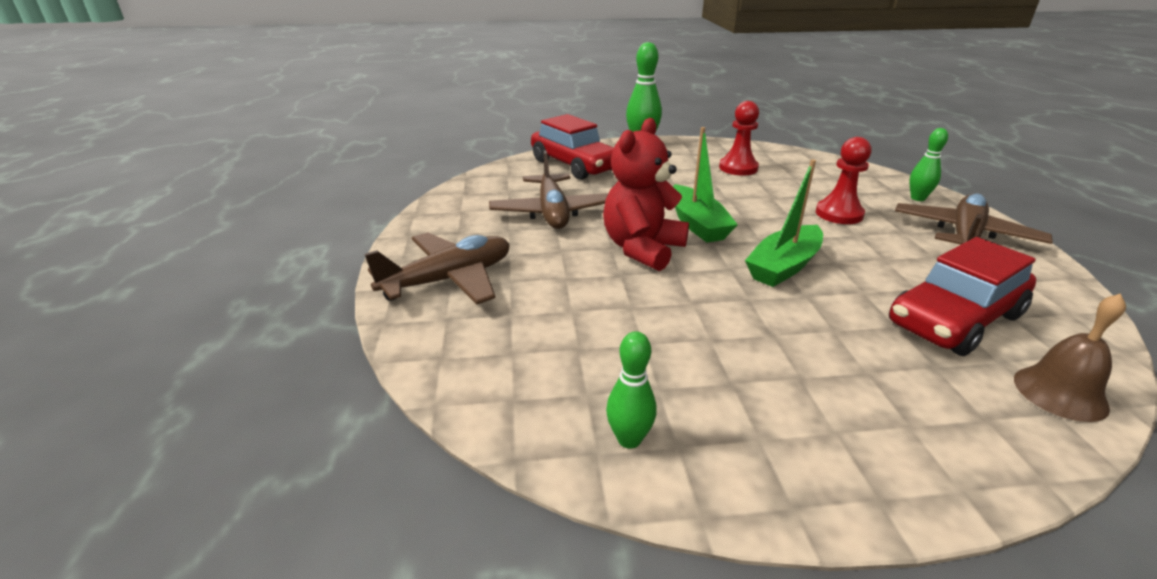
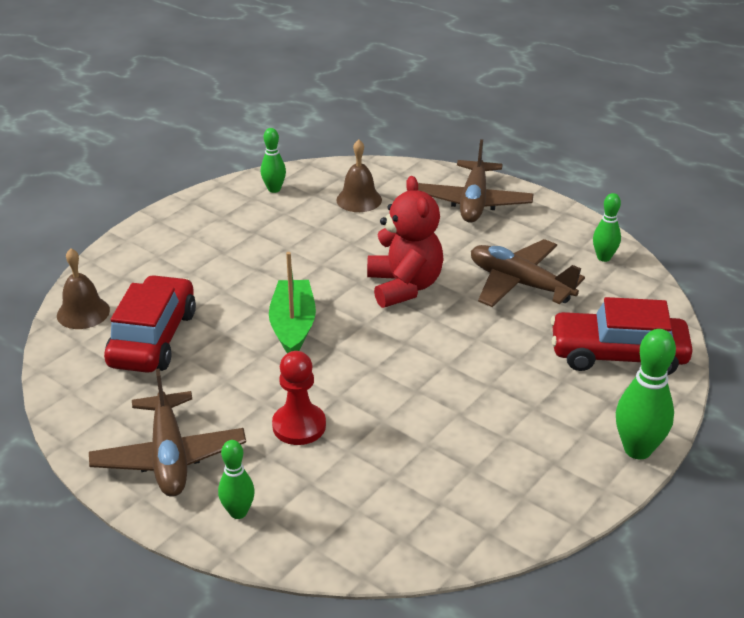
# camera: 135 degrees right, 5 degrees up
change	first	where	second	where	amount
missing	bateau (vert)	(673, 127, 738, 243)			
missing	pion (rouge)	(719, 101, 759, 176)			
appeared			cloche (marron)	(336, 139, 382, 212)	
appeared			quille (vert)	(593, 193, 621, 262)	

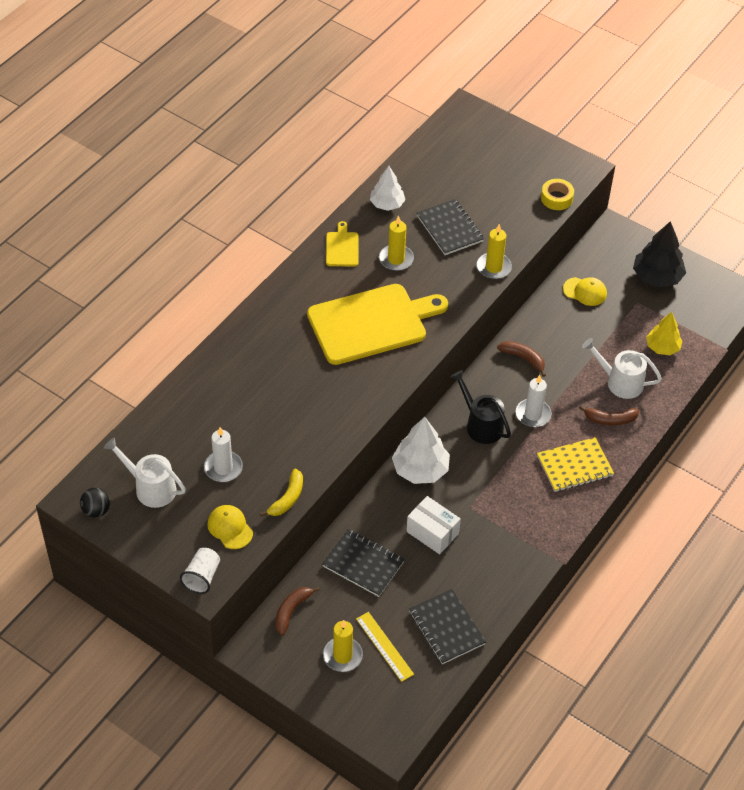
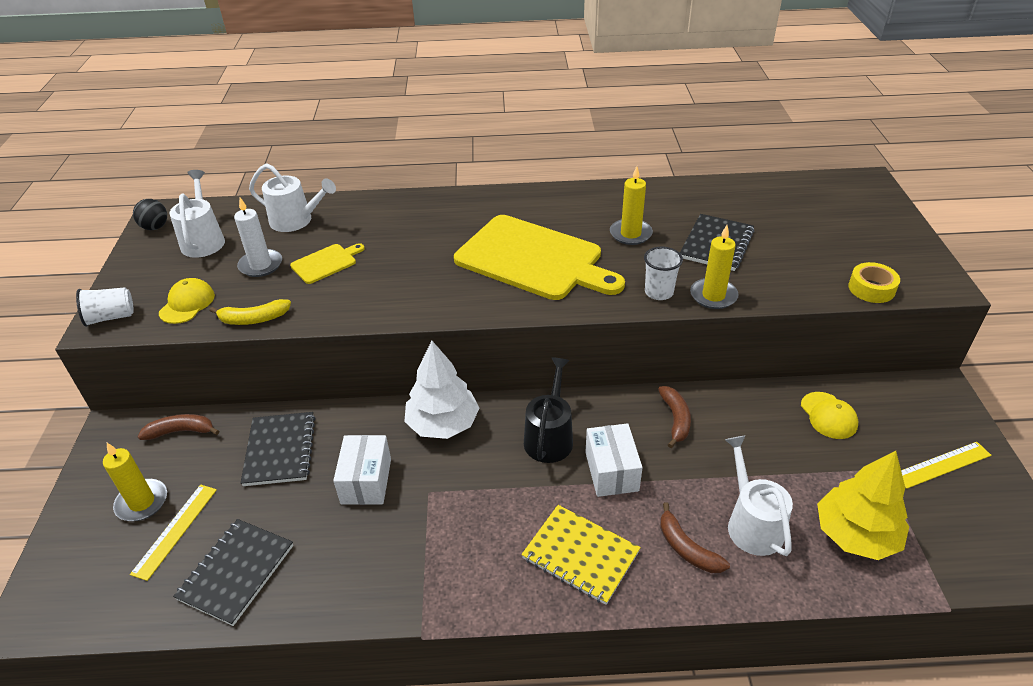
# camera: 55 degrees right, 10 degrees down
change	first	where	second	where	amount
missing	arbre (blanc)	(370, 166, 405, 211)			
appeared			arrosoir (blanc)	(249, 163, 336, 232)	
appeared			gobelet (blanc)	(644, 247, 683, 300)	
relocated	planche à découper (jaune)	(326, 221, 359, 266)		(290, 243, 365, 284)	
exchanged	bougie (blanc)	(516, 375, 551, 427)	boîte (blanc)	(585, 423, 643, 497)	
exchanged	arbre (noir)	(633, 221, 686, 287)	règle (jaune)	(901, 442, 991, 489)	
size	arbre (jaune)	(646, 312, 682, 355)		(817, 451, 909, 560)	x1.51

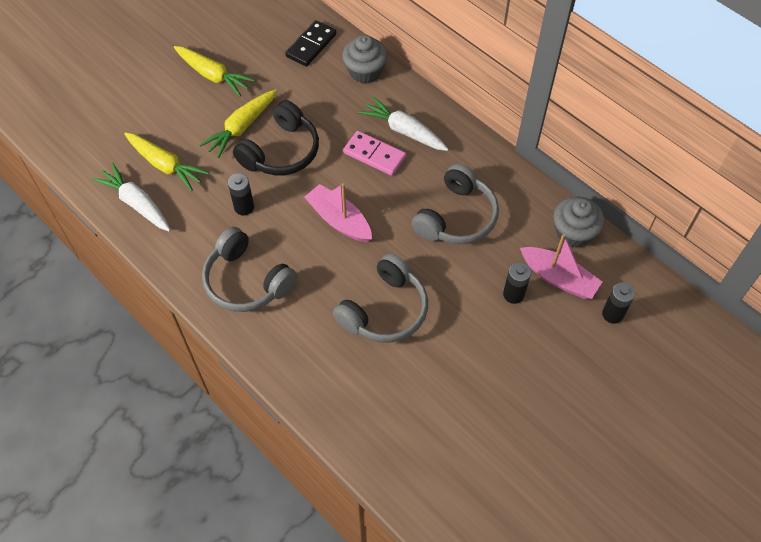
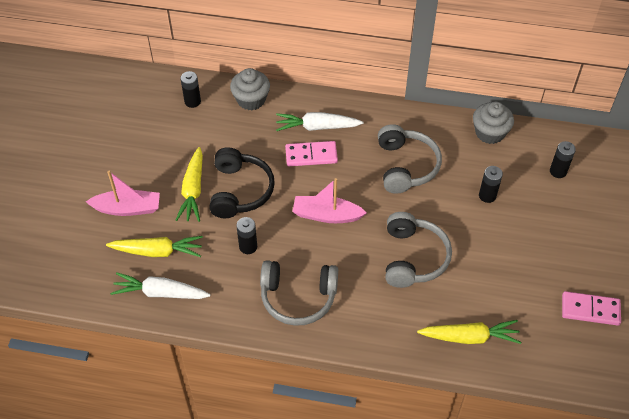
# camera: 35 degrees left, 5 degrees down
change	first	where	second	where	amount
appeared			domino (rose)	(562, 291, 621, 326)	
relocated	carotte (jaune)	(174, 46, 255, 96)		(417, 320, 521, 344)	
relocated	bateau (rose)	(520, 234, 602, 299)		(86, 171, 160, 216)	
exchanged	domino (noir)	(285, 20, 336, 67)	pile (noir)	(180, 71, 201, 108)	

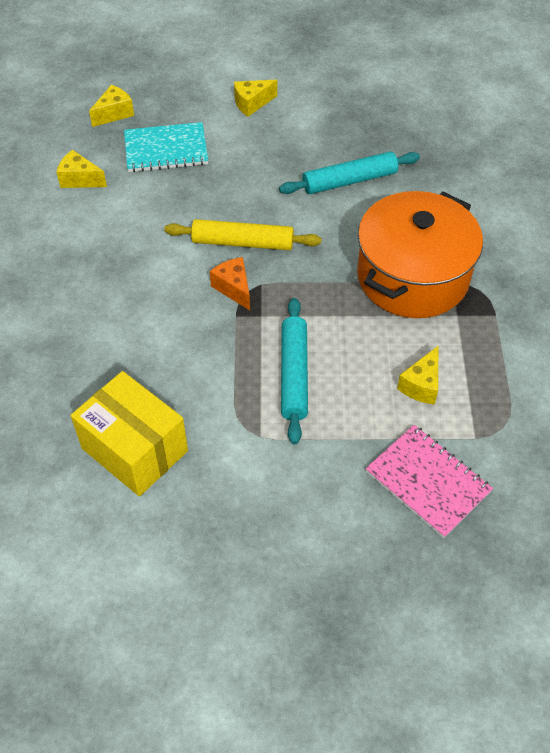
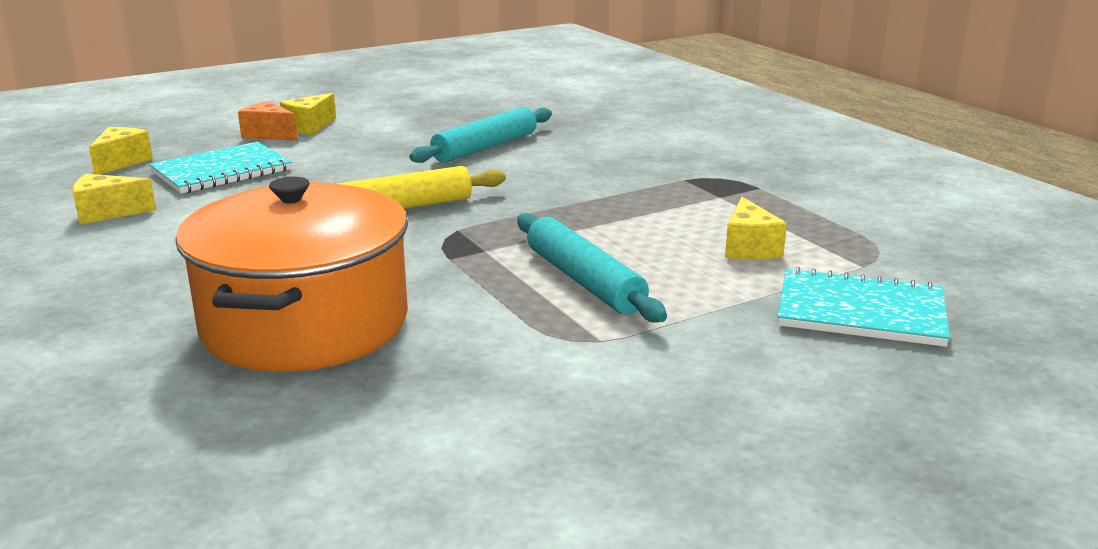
# camera: 30 degrees left, 30 degrees down
change	first	where	second	where	amount
missing	boîte (jaune)	(71, 371, 188, 496)			
relocated	fromage (orange)	(210, 257, 250, 310)		(238, 101, 298, 141)	
relocated	marmite (orange)	(357, 191, 483, 318)		(175, 177, 408, 372)	
colour	carnet (rose)	(366, 425, 493, 538)	carnet (turquoise)	(777, 267, 950, 347)	

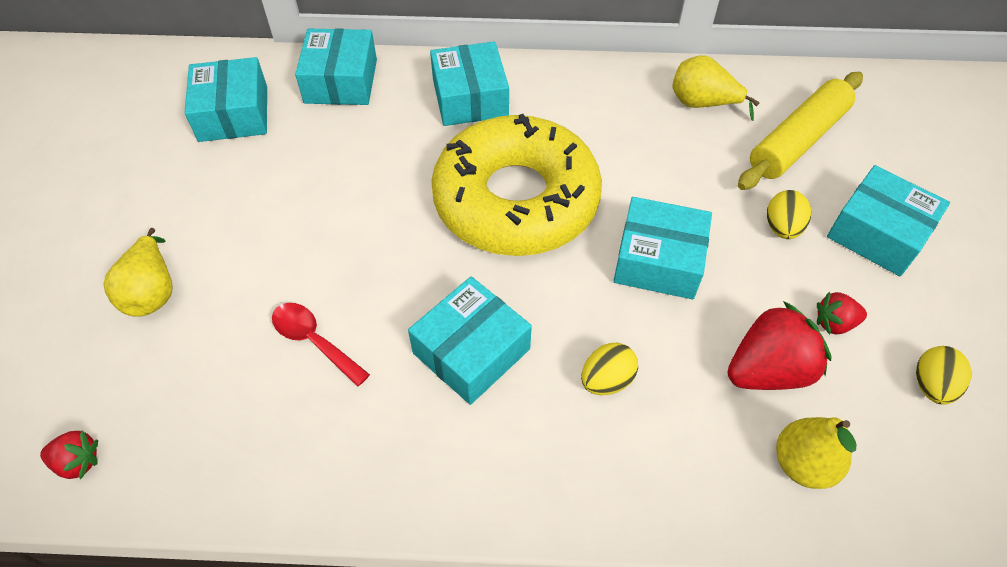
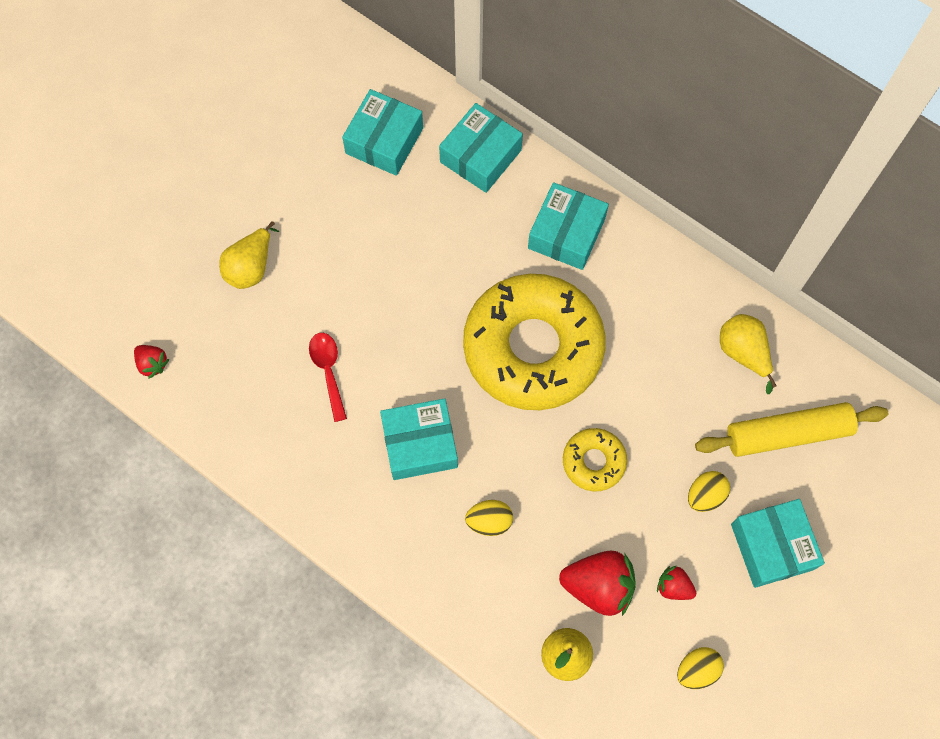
# camera: 35 degrees right, 15 degrees up
change	first	where	second	where	amount
exchanged	boîte (turquoise)	(613, 197, 712, 299)	beignet (jaune)	(563, 428, 627, 491)	

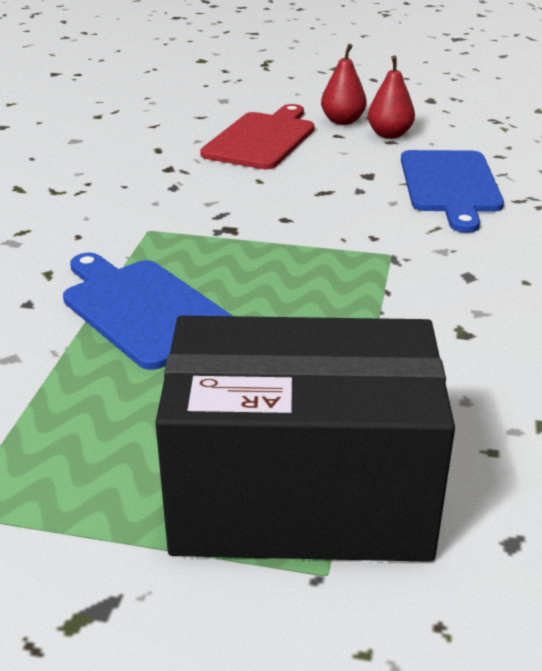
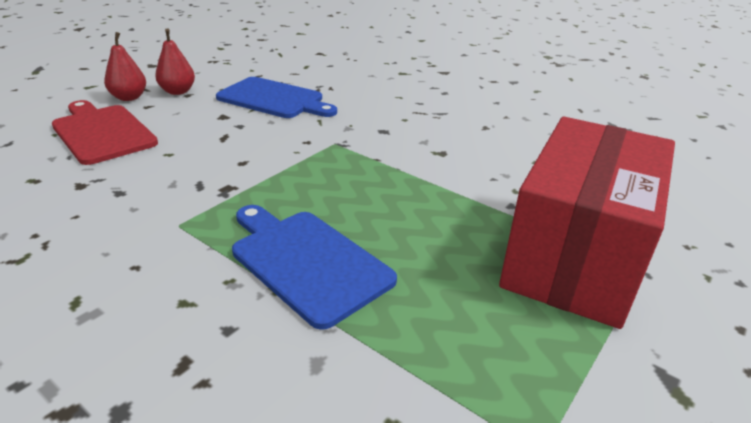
# camera: 65 degrees left, 0 degrees up
change	first	where	second	where	amount
colour	boîte (noir)	(155, 316, 455, 562)	boîte (rouge)	(499, 117, 675, 329)	
spun	planche à découper (bleu)	(63, 253, 233, 370)		(232, 205, 397, 330)	60 degrees clockwise

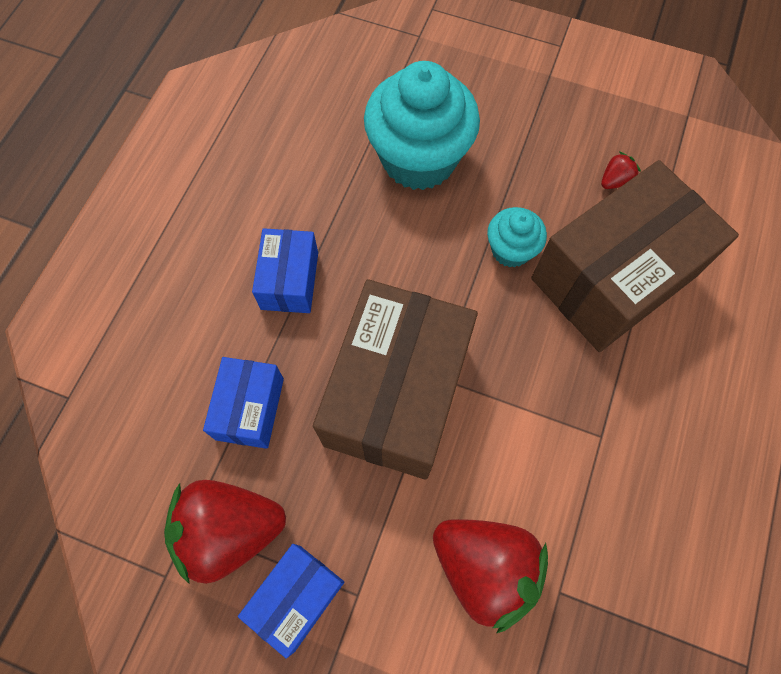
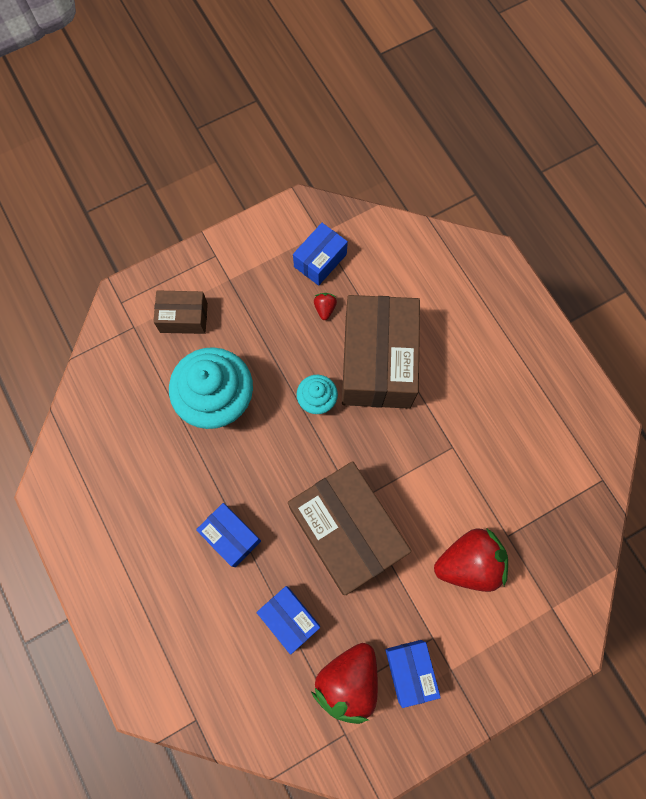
# camera: 50 degrees left, 5 degrees up
change	first	where	second	where	amount
appeared			boîte (marron)	(153, 290, 208, 334)	
appeared			boîte (bleu)	(293, 223, 348, 286)	

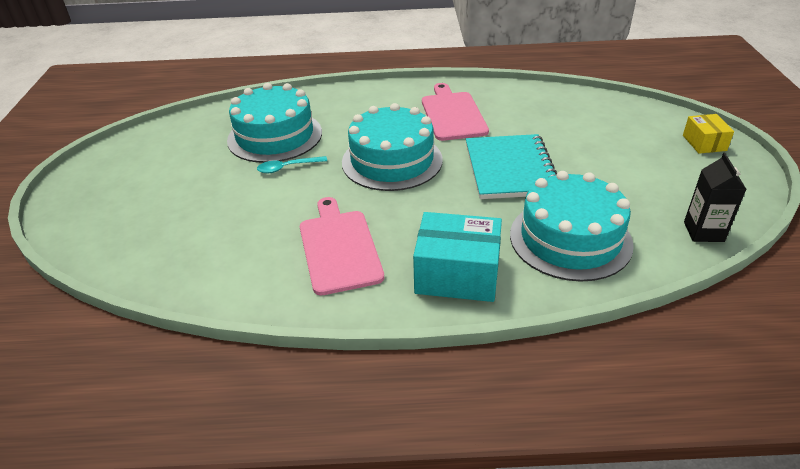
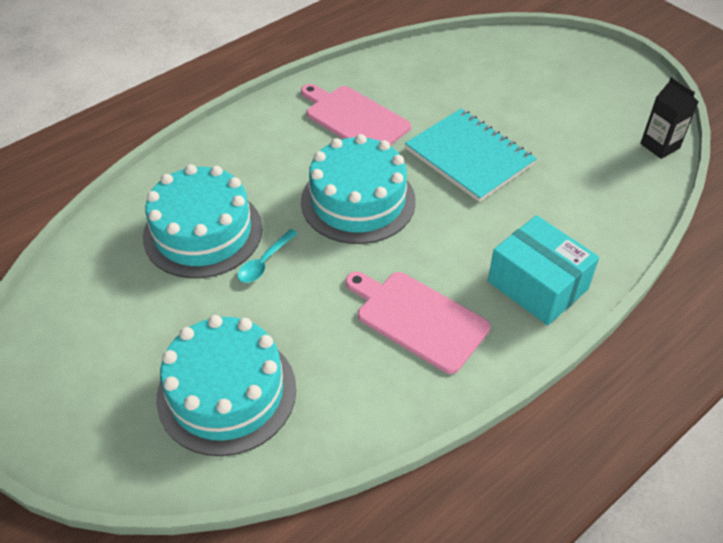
# camera: 40 degrees left, 10 degrees up
change	first	where	second	where	amount
missing	boîte (jaune)	(683, 114, 734, 154)			
relocated	gâteau (turquoise)	(510, 171, 634, 282)		(156, 315, 296, 456)	
spun	boîte (turquoise)	(413, 212, 502, 302)		(488, 215, 599, 325)	75 degrees clockwise

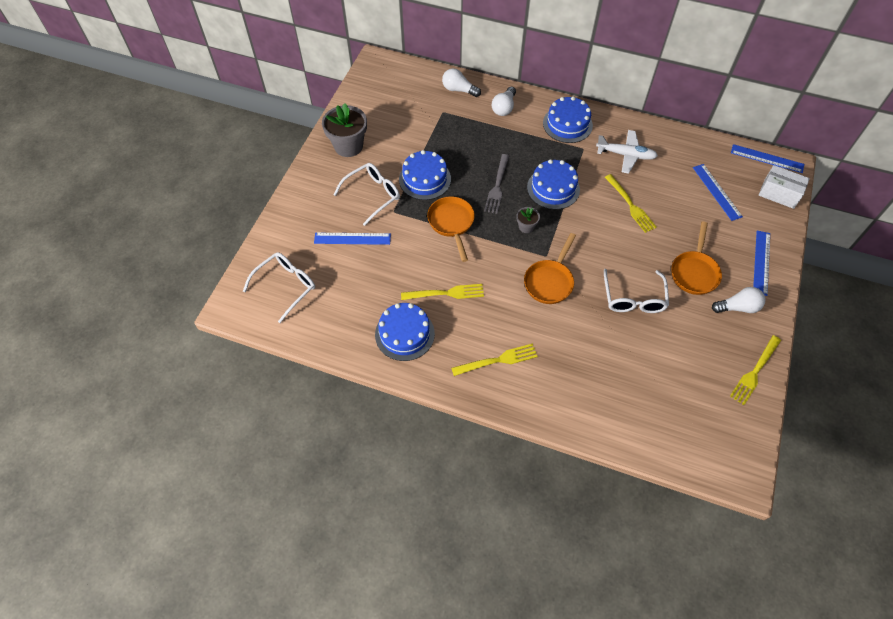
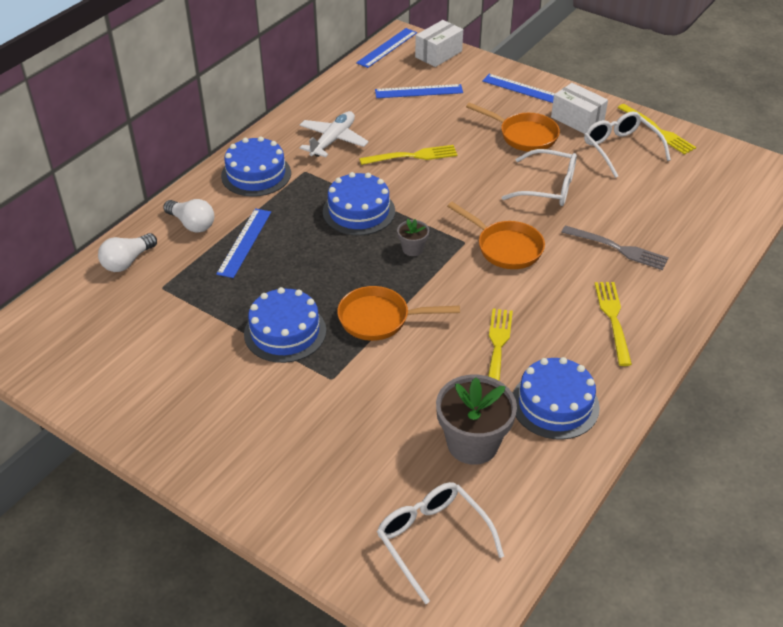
# camera: 75 degrees left, 15 degrees down
change	first	where	second	where	amount
relocated	règle (bleu)	(314, 233, 391, 245)		(216, 208, 271, 278)	
relocated	pot de fleurs (gris)	(322, 103, 367, 157)		(436, 375, 517, 465)	
relocated	lunettes (blanc)	(333, 163, 400, 226)		(584, 112, 671, 178)	
relocated	fourchette (gris)	(484, 154, 509, 214)		(562, 225, 669, 270)	
exchanged	ampoule (blanc)	(712, 287, 765, 313)	boîte (blanc)	(551, 83, 608, 134)	

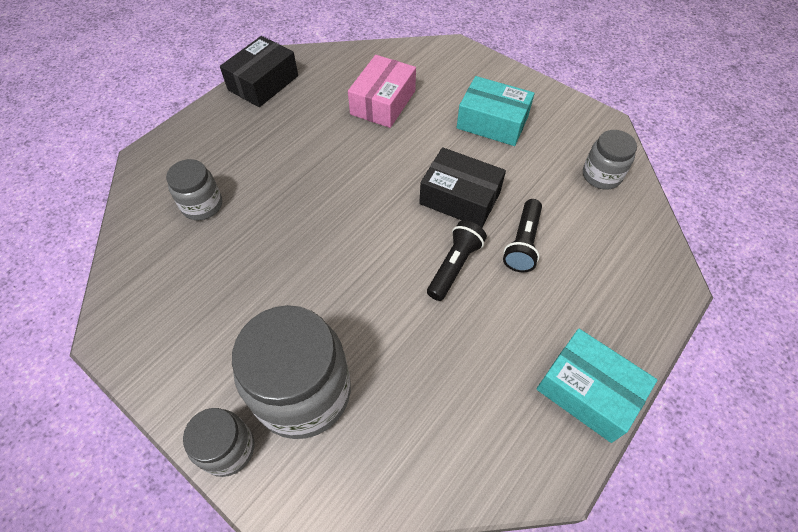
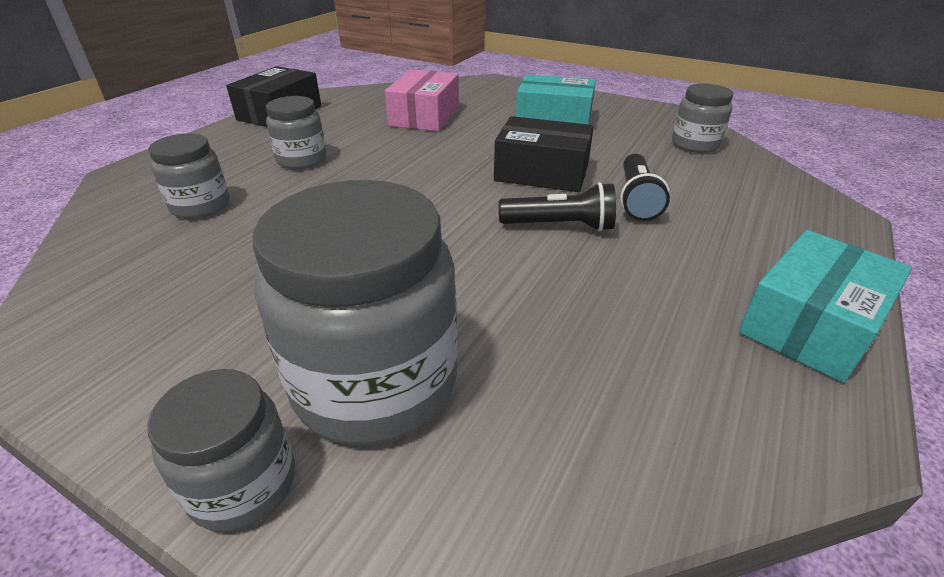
# camera: 10 degrees left, 20 degrees down
change	first	where	second	where	amount
appeared			bocal (gris)	(266, 96, 326, 169)	
spun	lampe de poche (noir)	(427, 220, 487, 301)		(499, 182, 616, 231)	75 degrees clockwise
spun	boîte (turquoise)	(537, 329, 657, 443)		(738, 230, 912, 383)	75 degrees counterclockwise

